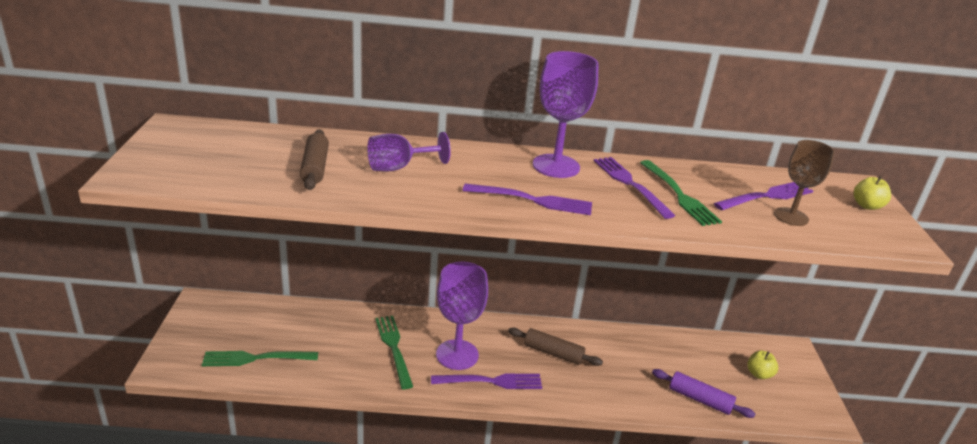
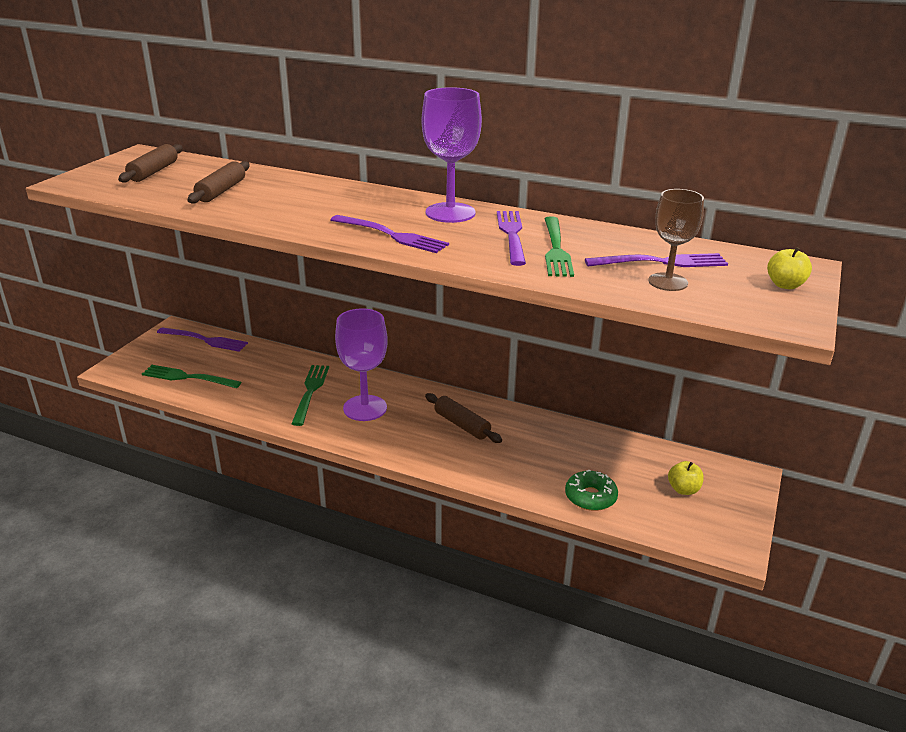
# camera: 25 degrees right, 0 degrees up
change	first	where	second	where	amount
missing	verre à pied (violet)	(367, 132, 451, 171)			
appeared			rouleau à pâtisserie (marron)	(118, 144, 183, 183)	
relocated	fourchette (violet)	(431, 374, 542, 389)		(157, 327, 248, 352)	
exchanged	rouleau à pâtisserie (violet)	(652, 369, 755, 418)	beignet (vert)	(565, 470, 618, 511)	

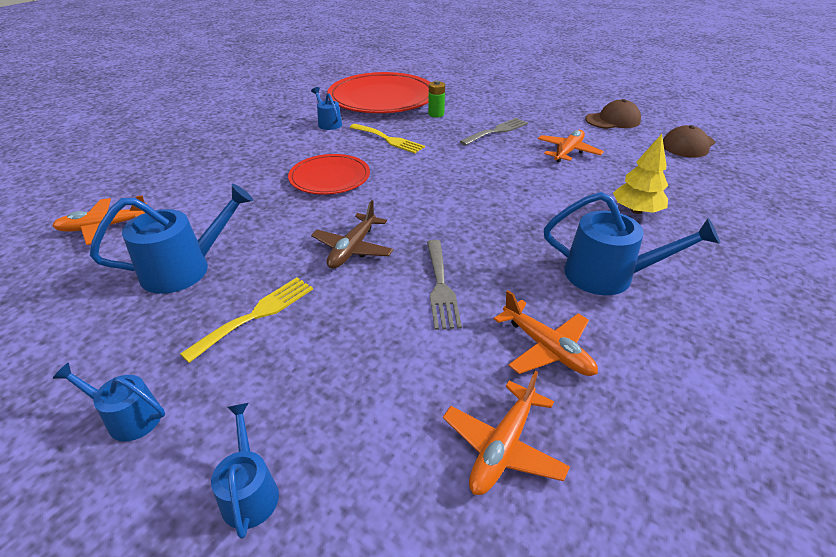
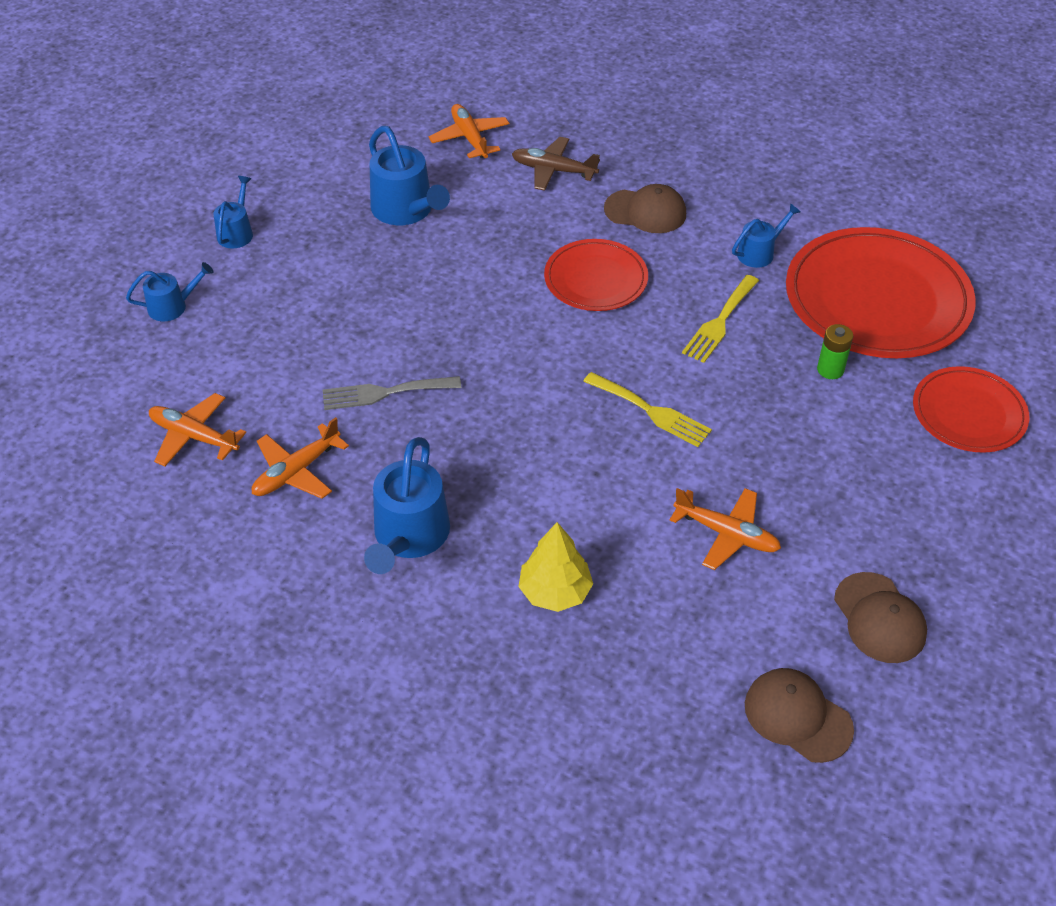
# camera: 85 degrees right, 10 degrees up
change	first	where	second	where	amount
missing	fourchette (gris)	(459, 118, 528, 145)			
appeared			casquette (marron)	(604, 184, 686, 233)	
appeared			assiette (rouge)	(913, 366, 1030, 453)	
relocated	fourchette (jaune)	(180, 278, 313, 363)		(583, 372, 712, 447)	
relocated	avion (marron)	(311, 200, 393, 269)		(512, 137, 600, 191)	

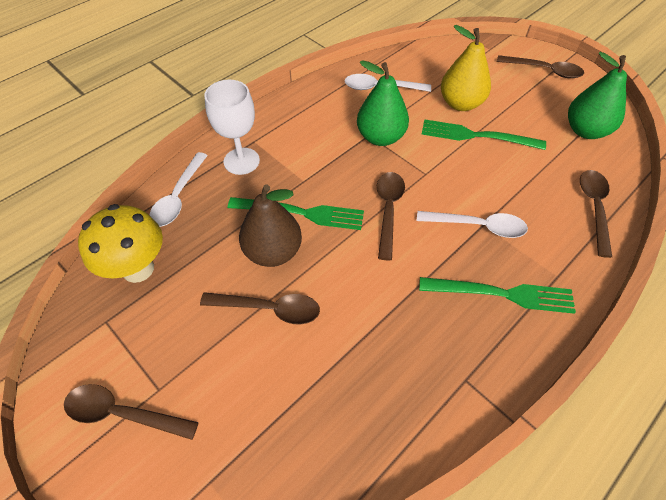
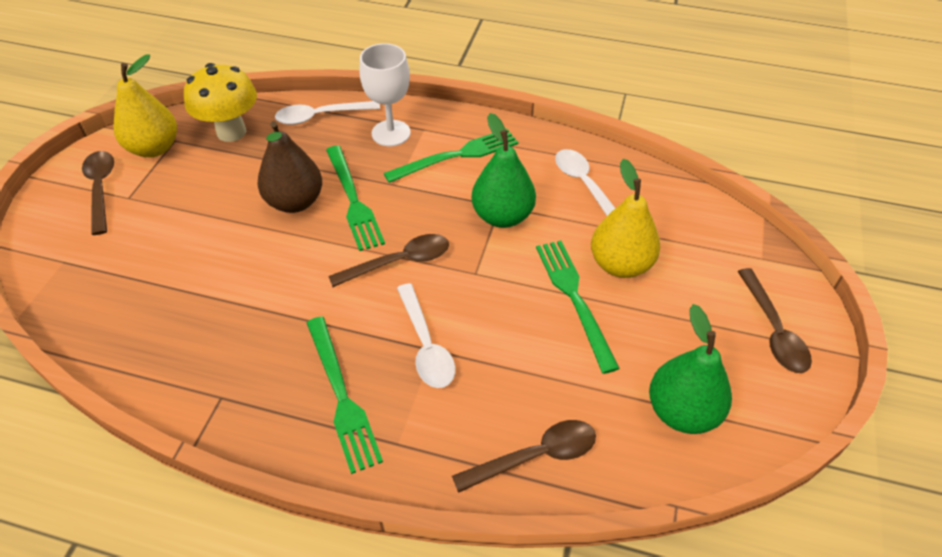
# camera: 60 degrees right, 5 degrees down
change	first	where	second	where	amount
missing	cuillère (marron)	(200, 292, 320, 325)			
appeared			poire (jaune)	(113, 54, 177, 157)	
appeared			fourchette (vert)	(384, 129, 519, 183)	

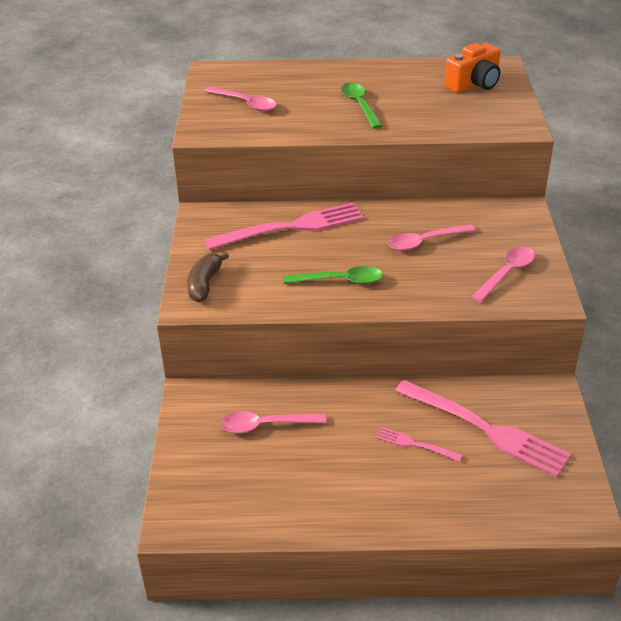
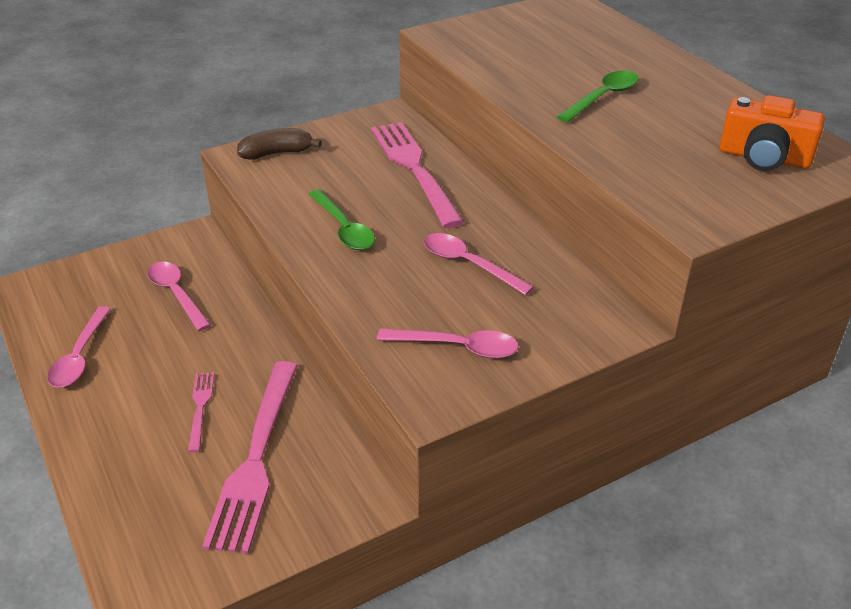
# camera: 60 degrees right, 0 degrees up
change	first	where	second	where	amount
relocated	cuillère (rose)	(204, 86, 277, 111)		(47, 306, 111, 388)	
spun	fourchette (rose)	(204, 203, 364, 250)		(371, 122, 464, 228)	150 degrees counterclockwise

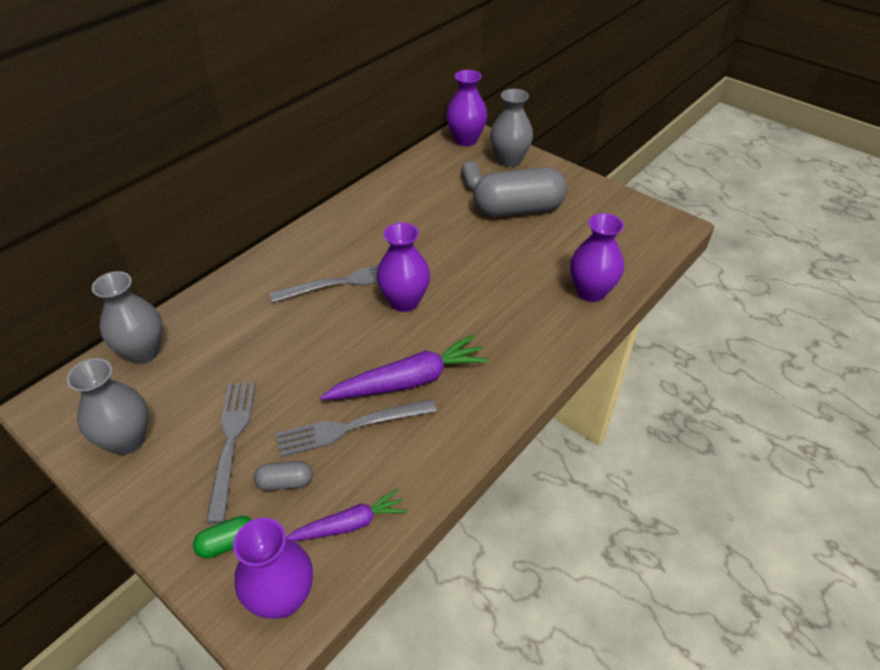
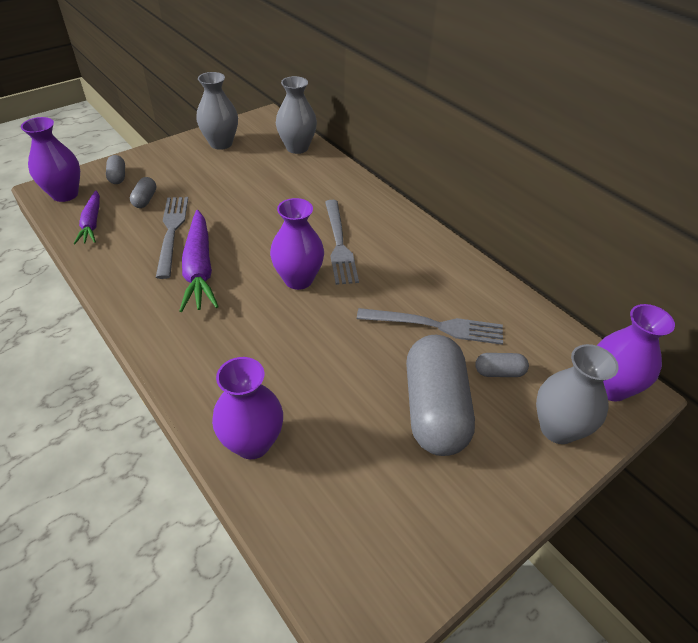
# camera: 100 degrees right, 0 degrees up
change	first	where	second	where	amount
relocated	fourchette (gris)	(206, 383, 255, 524)		(357, 308, 503, 345)	
colour	gélule (vert)	(193, 516, 252, 558)	gélule (gris)	(106, 155, 125, 184)	

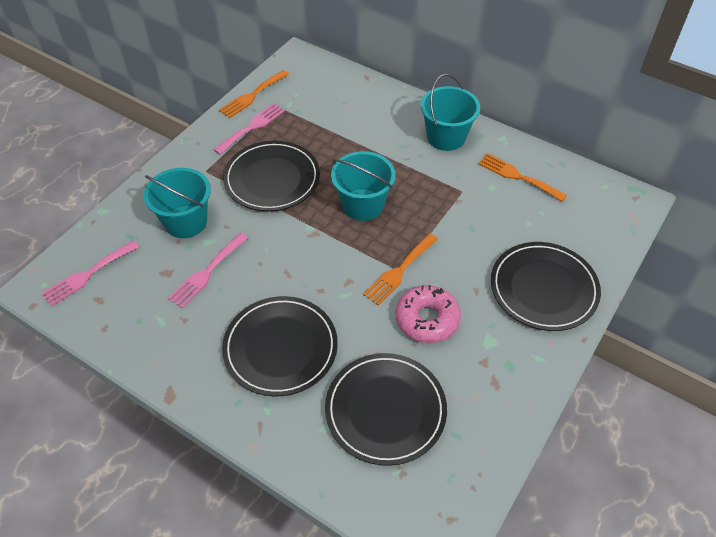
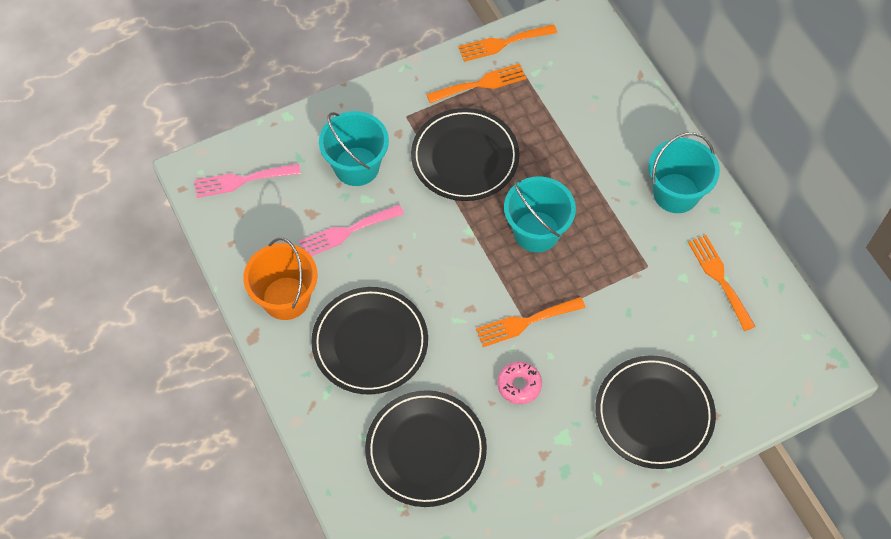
# camera: 30 degrees right, 10 degrees up
change	first	where	second	where	amount
appeared			seau (orange)	(243, 238, 318, 320)	
colour	fourchette (rose)	(213, 103, 285, 155)	fourchette (orange)	(426, 63, 526, 103)	
size	beignet (rose)	(395, 285, 461, 343)		(497, 361, 542, 404)	x0.65

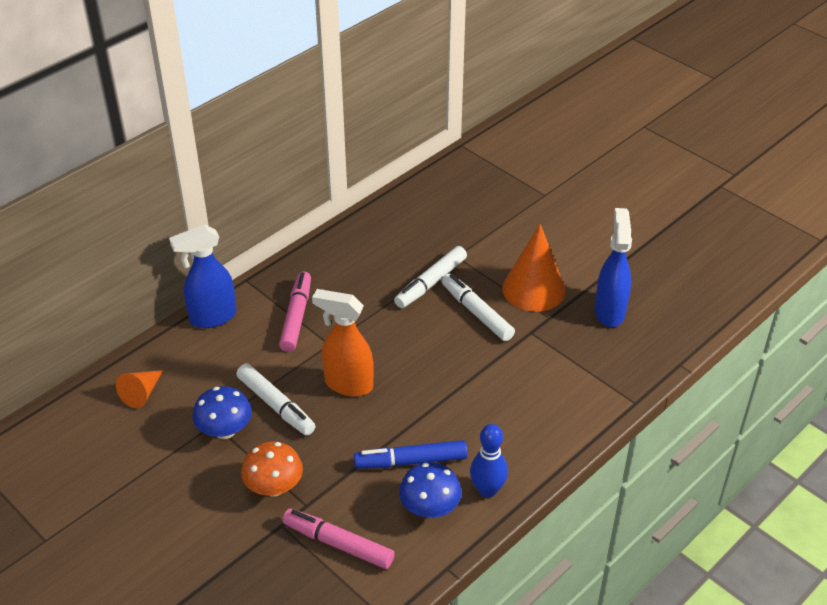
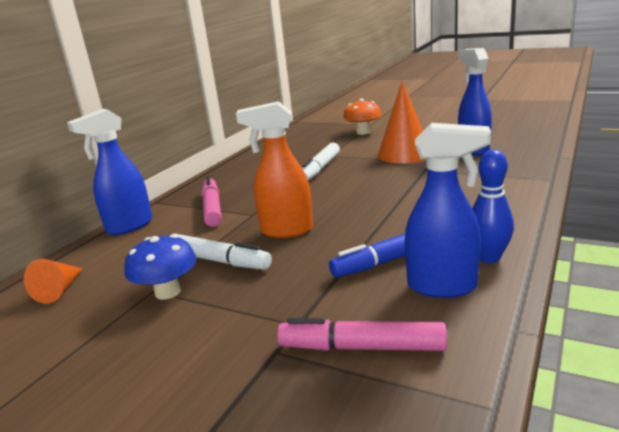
# camera: 15 degrees left, 20 degrees down
change	first	where	second	where	amount
missing	feutre (blanc)	(442, 274, 515, 341)			
relocated	champignon (orange)	(241, 442, 303, 496)		(343, 99, 382, 135)	
exchanged	champignon (bleu)	(399, 462, 461, 518)	vaporisateur (bleu)	(405, 123, 491, 298)	

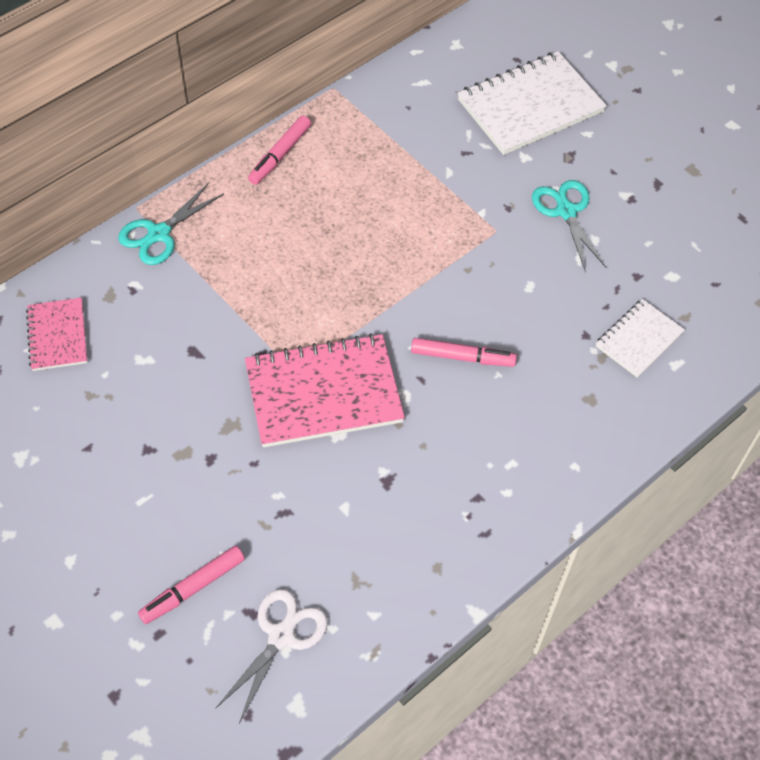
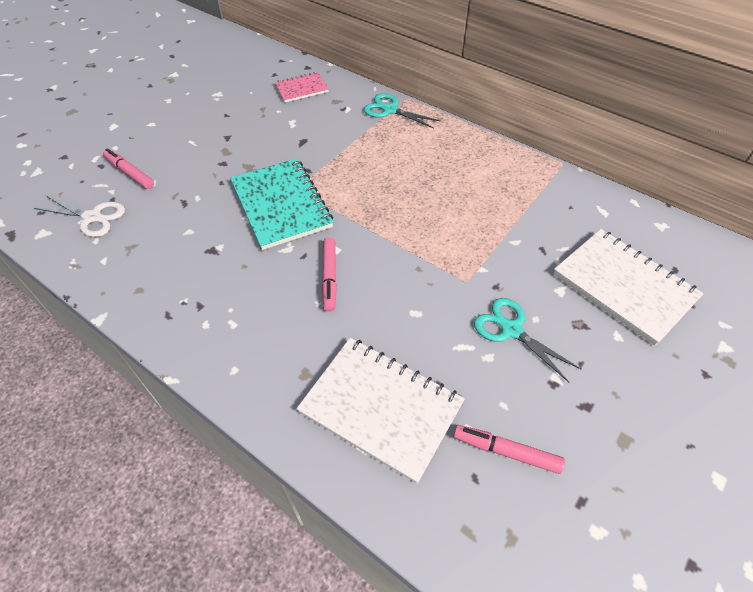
# camera: 80 degrees right, 5 degrees down
change	first	where	second	where	amount
relocated	feutre (rose)	(248, 116, 311, 185)		(453, 425, 565, 474)	
colour	carnet (rose)	(245, 333, 405, 447)	carnet (turquoise)	(230, 158, 333, 250)	
spun	ciseaux (turquoise)	(532, 180, 607, 272)		(474, 298, 581, 382)	105 degrees counterclockwise
size	carnet (blanc)	(596, 299, 685, 378)		(296, 338, 465, 484)	x1.81

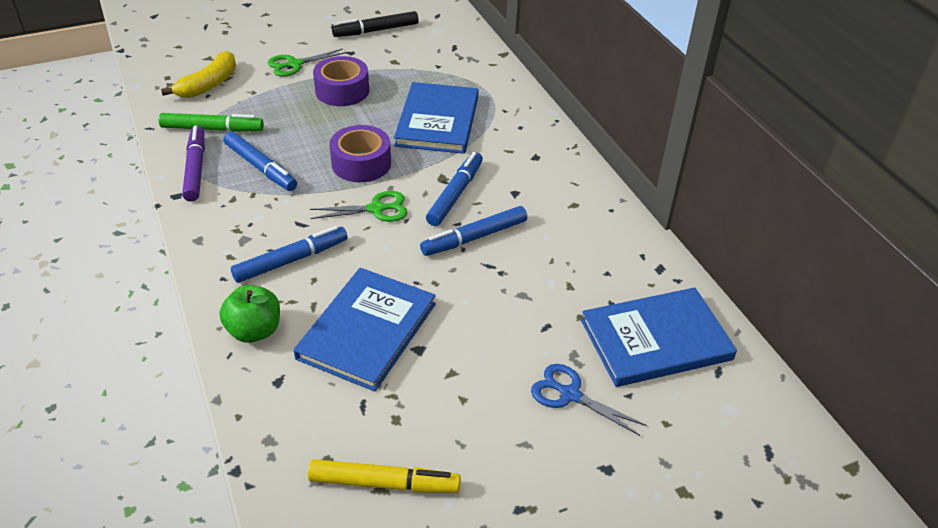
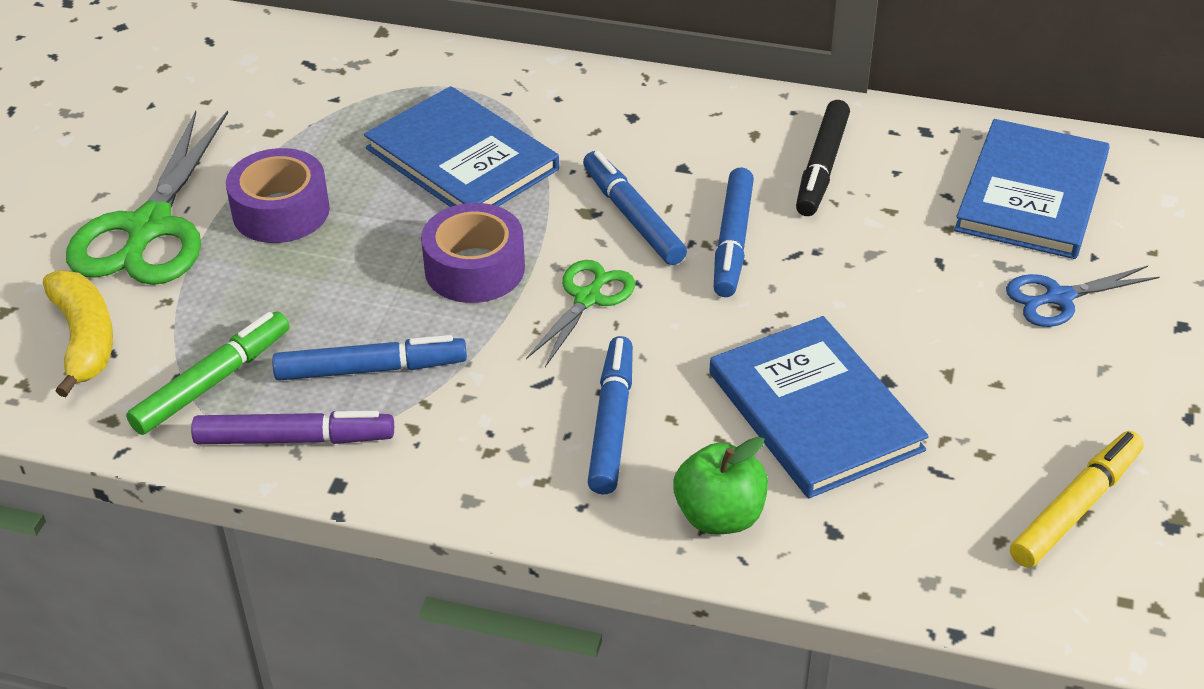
# camera: 50 degrees left, 0 degrees up
change	first	where	second	where	amount
relocated	feutre (noir)	(332, 11, 419, 37)		(796, 100, 850, 216)	
spun	feutre (violet)	(182, 126, 205, 202)		(191, 411, 394, 444)	150 degrees clockwise
size	ciseaux (vert)	(268, 49, 347, 77)		(66, 111, 228, 285)	x1.85

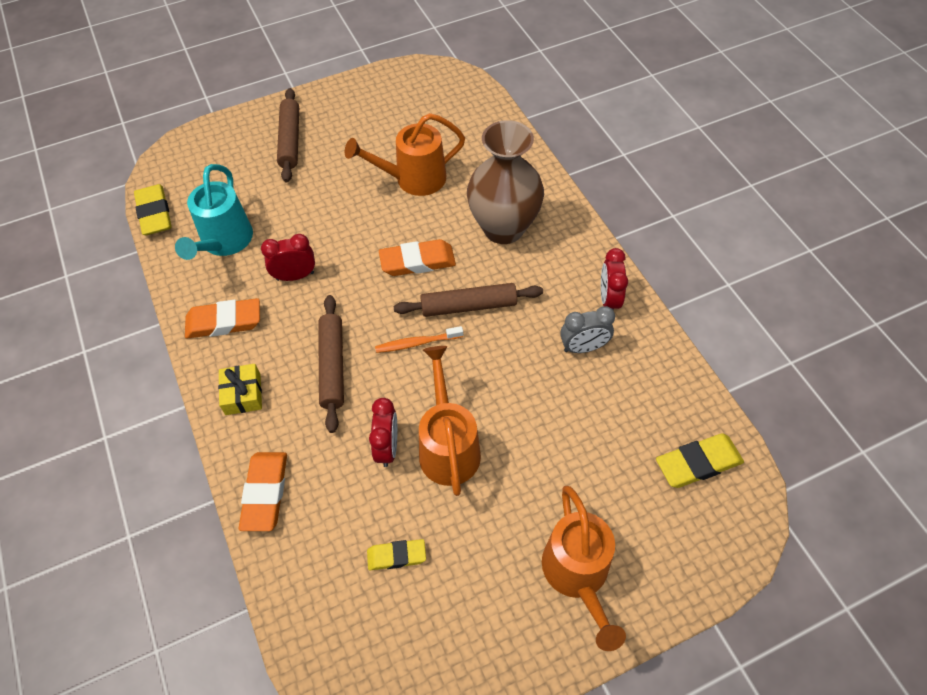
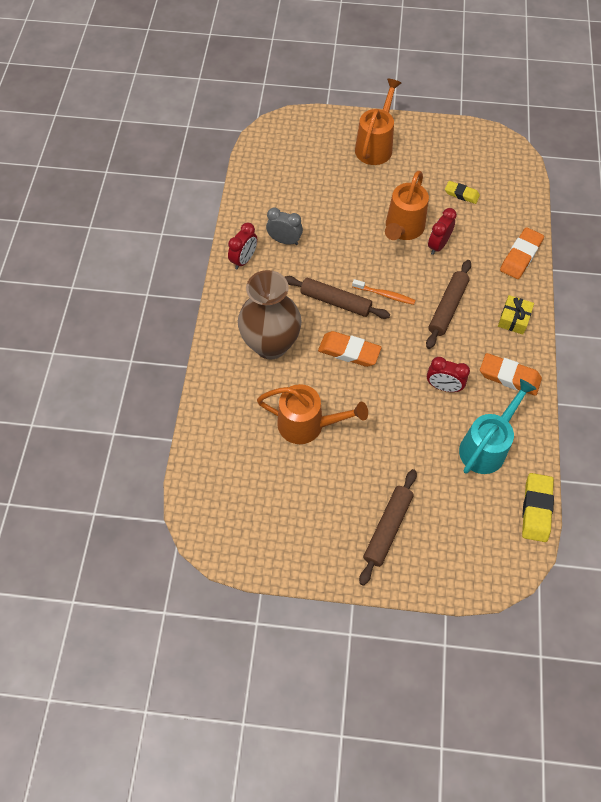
# camera: 150 degrees left, 5 degrees up
change	first	where	second	where	amount
missing	gomme (jaune)	(656, 433, 744, 488)			

